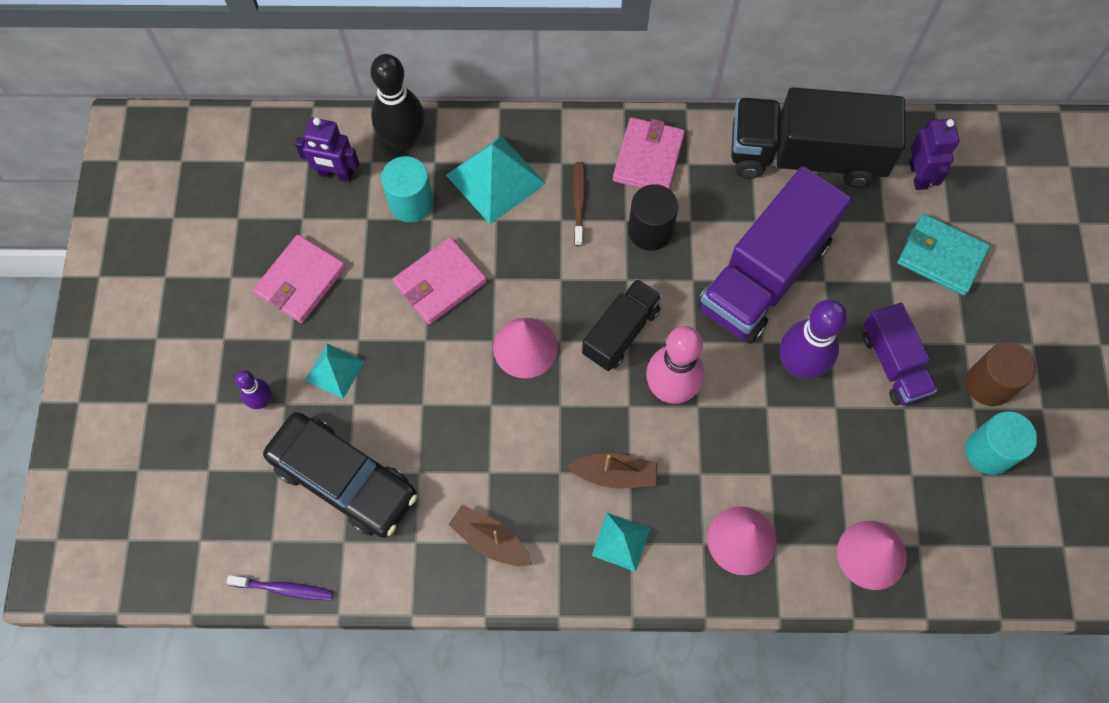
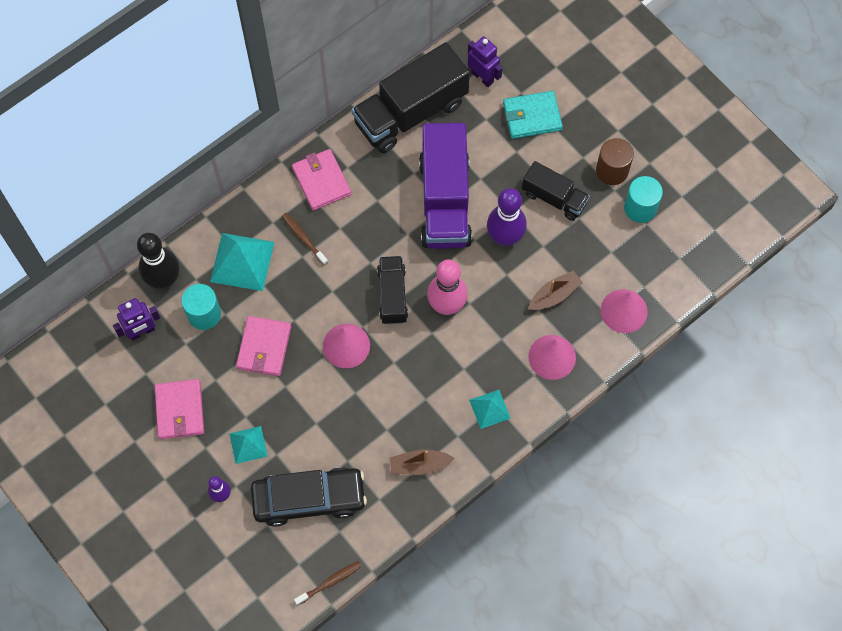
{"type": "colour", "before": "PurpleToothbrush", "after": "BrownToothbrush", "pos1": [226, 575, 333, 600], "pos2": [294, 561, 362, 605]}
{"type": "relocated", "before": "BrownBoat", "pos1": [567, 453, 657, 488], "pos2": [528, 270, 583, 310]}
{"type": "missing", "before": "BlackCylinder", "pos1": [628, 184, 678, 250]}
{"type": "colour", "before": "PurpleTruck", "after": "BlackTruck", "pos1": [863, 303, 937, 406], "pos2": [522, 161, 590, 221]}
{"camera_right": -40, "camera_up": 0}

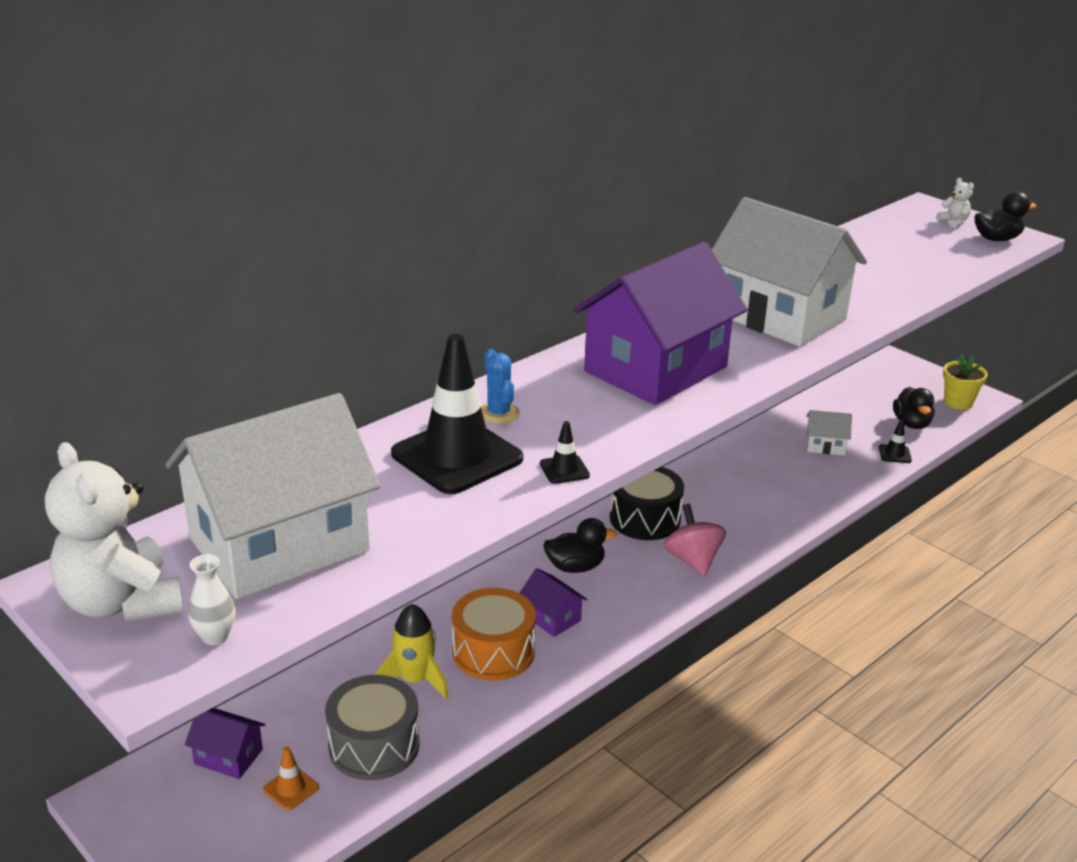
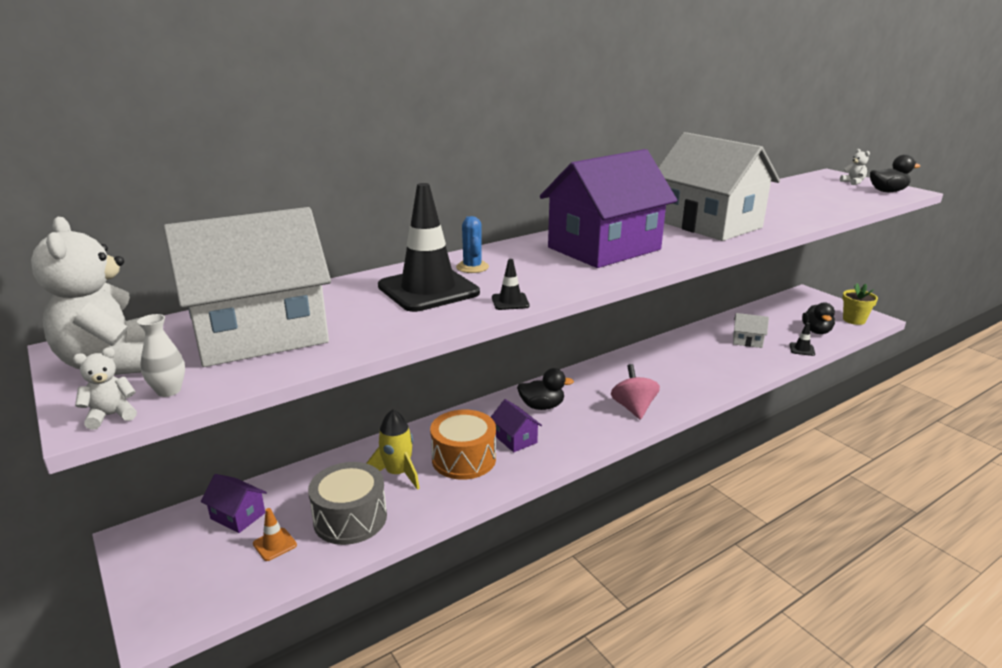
{"type": "missing", "before": "BlackDrum", "pos1": [610, 467, 684, 540]}
{"type": "appeared", "after": "WhiteTeddyBear", "pos2": [73, 347, 137, 430]}
{"camera_right": 10, "camera_up": -5}

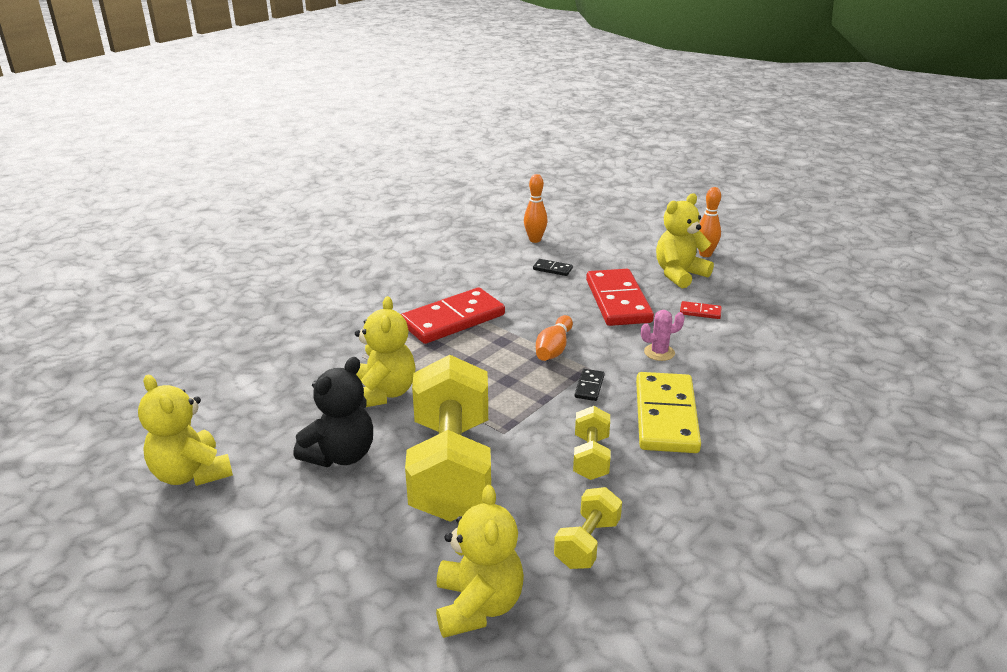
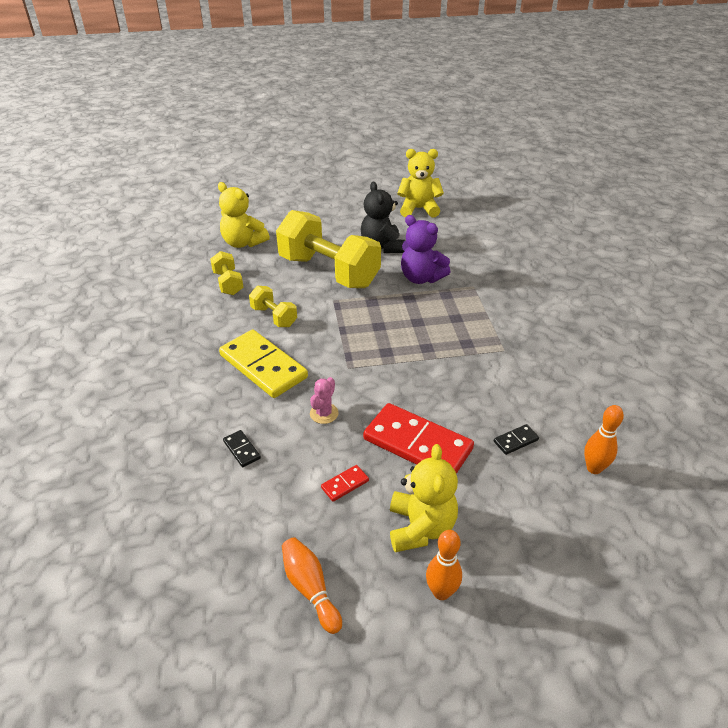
{"type": "colour", "before": "YellowTeddyBear", "after": "PurpleTeddyBear", "pos1": [355, 296, 416, 407], "pos2": [401, 215, 451, 284]}
{"type": "missing", "before": "RedDomino", "pos1": [401, 287, 505, 344]}
{"type": "relocated", "before": "OrangeBowlingPin", "pos1": [536, 315, 573, 361], "pos2": [282, 537, 342, 634]}
{"type": "relocated", "before": "BlackDomino", "pos1": [575, 369, 605, 401], "pos2": [223, 430, 261, 467]}
{"camera_right": 130, "camera_up": 10}

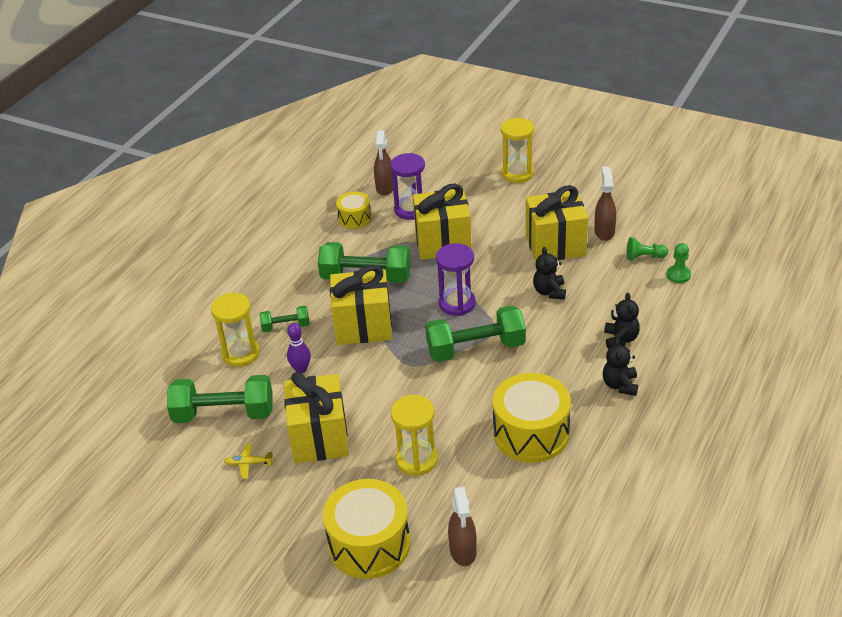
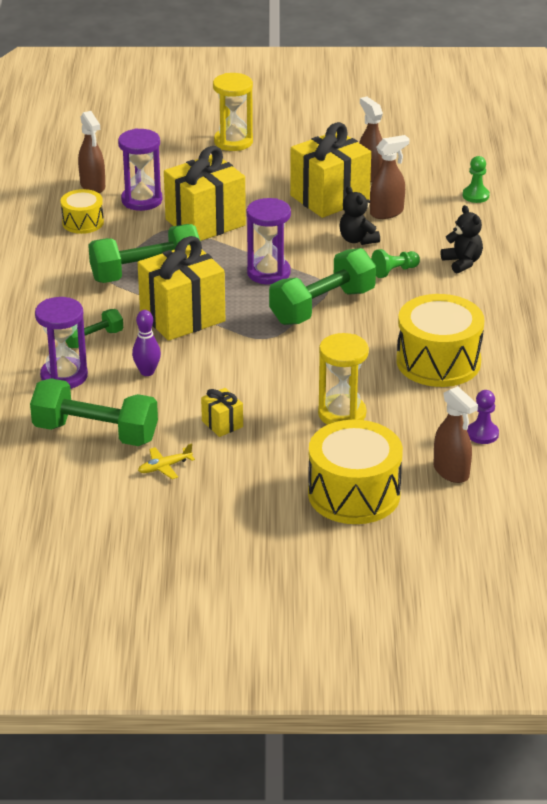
{"type": "spun", "before": "GreenDumbbell", "pos1": [167, 375, 272, 423], "pos2": [30, 378, 158, 446], "turn": 45}
{"type": "colour", "before": "YellowHourglass", "after": "PurpleHourglass", "pos1": [211, 293, 260, 367], "pos2": [35, 297, 88, 389]}
{"type": "size", "before": "YellowGift", "pos1": [284, 372, 349, 463], "pos2": [201, 388, 243, 437], "scale": 0.45}
{"type": "missing", "before": "BlackTeddyBear", "pos1": [603, 338, 638, 396]}
{"type": "relocated", "before": "GreenPawn", "pos1": [627, 237, 668, 261], "pos2": [371, 249, 420, 278]}
{"type": "appeared", "after": "BrownSprayBottle", "pos2": [370, 135, 409, 219]}
{"type": "appeared", "after": "PurplePawn", "pos2": [467, 390, 499, 444]}
{"camera_right": -30, "camera_up": -5}

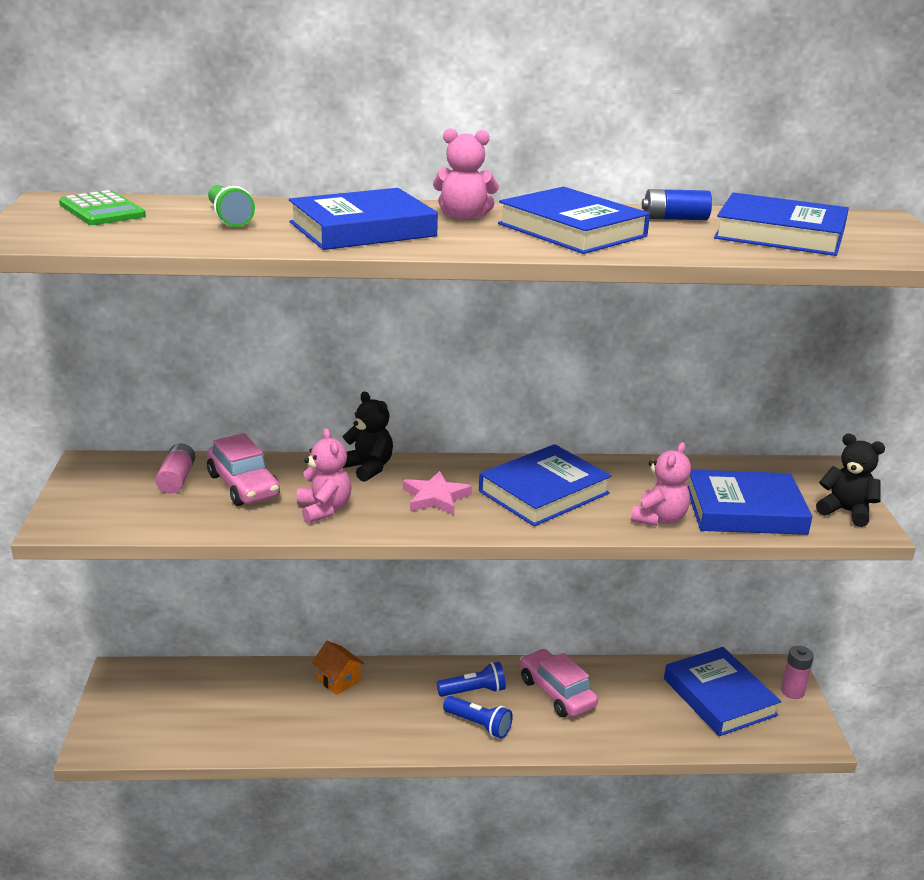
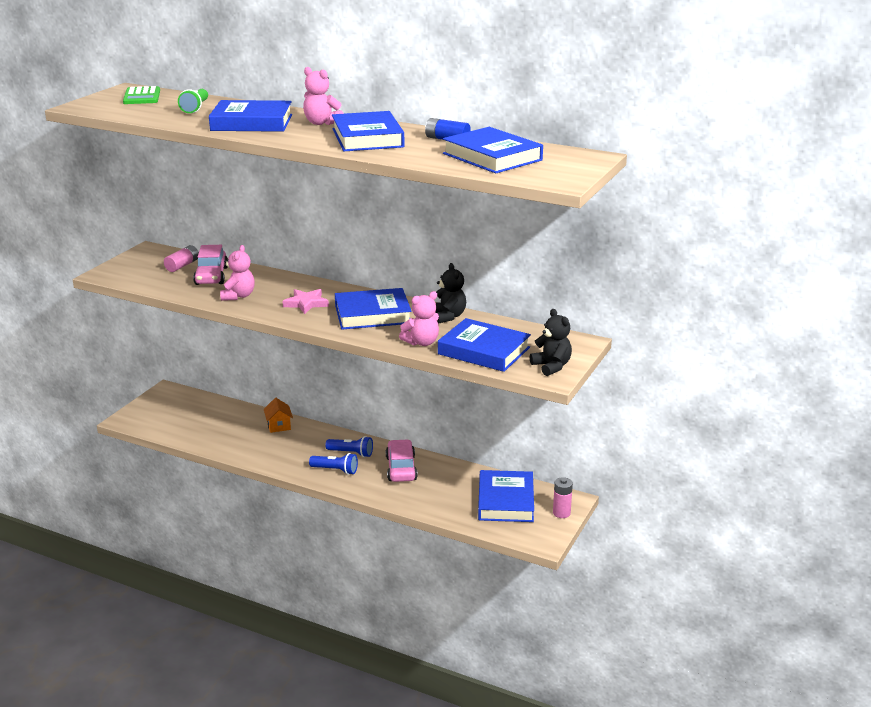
{"type": "relocated", "before": "BlackTeddyBear", "pos1": [342, 392, 393, 482], "pos2": [436, 263, 466, 324]}
{"type": "spun", "before": "BlueFlashlight", "pos1": [443, 696, 513, 739], "pos2": [309, 453, 358, 475], "turn": -45}
{"camera_right": 30, "camera_up": 0}

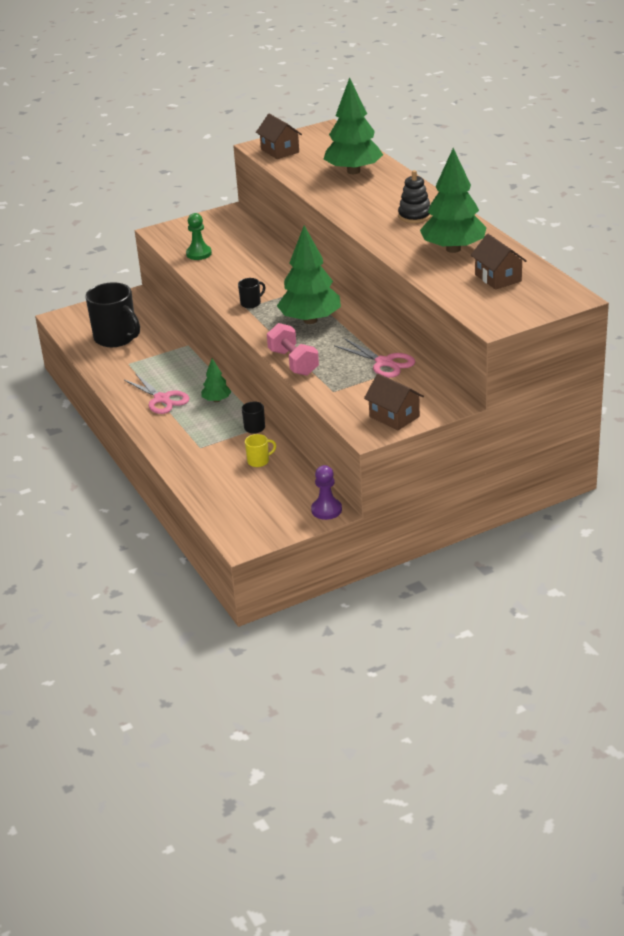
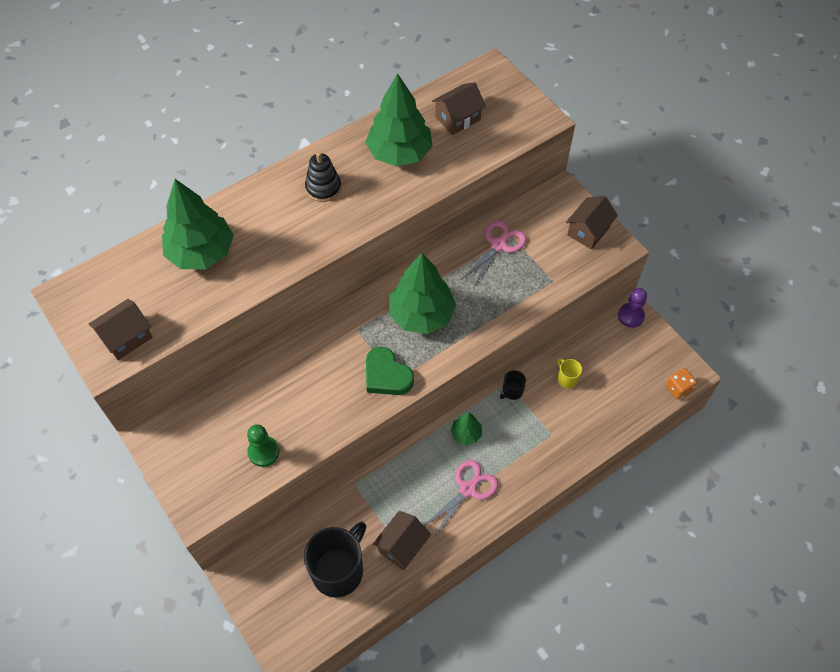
{"type": "exchanged", "before": "BlackMug", "after": "GreenHeart", "pos1": [238, 278, 265, 308], "pos2": [366, 347, 414, 395]}
{"type": "missing", "before": "PinkDumbbell", "pos1": [267, 323, 319, 376]}
{"type": "appeared", "after": "BrownHouse", "pos2": [373, 511, 431, 570]}
{"type": "appeared", "after": "OrangeDice", "pos2": [666, 368, 697, 399]}
{"camera_right": -100, "camera_up": 25}

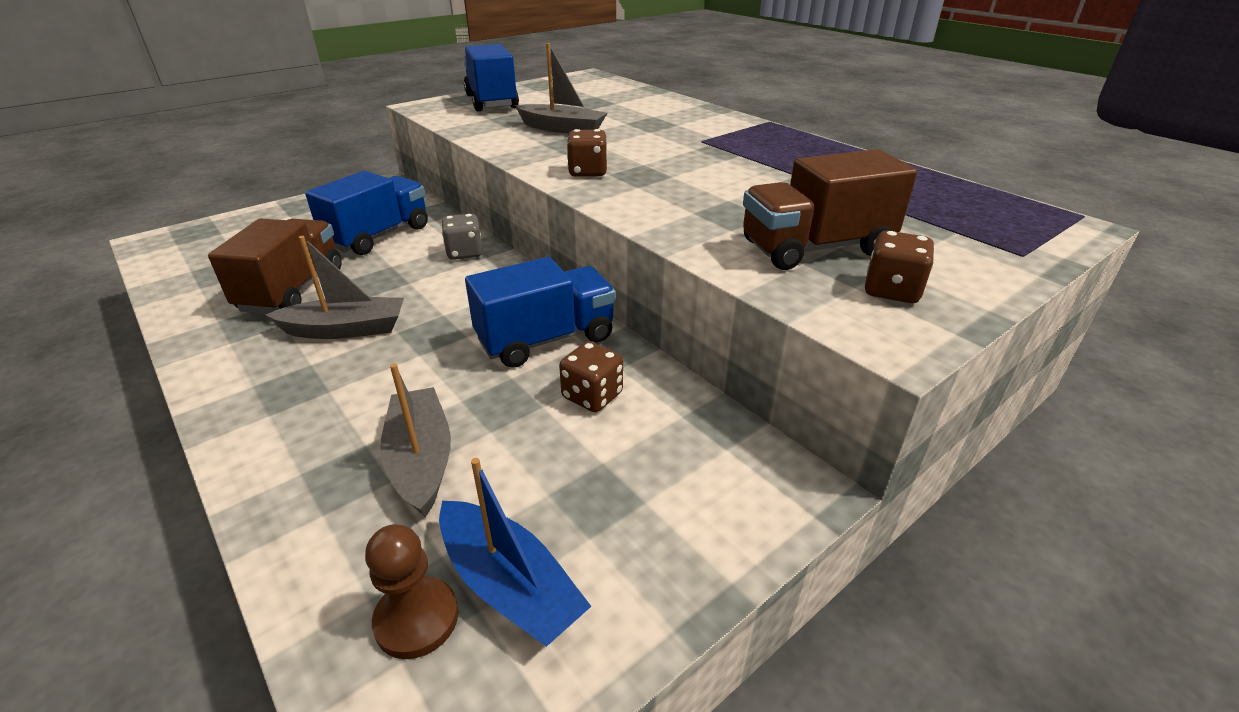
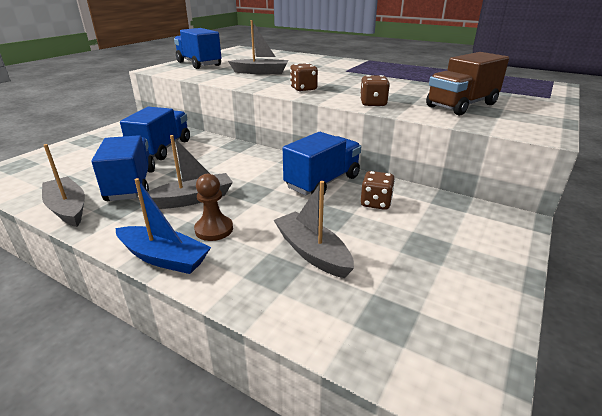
{"type": "colour", "before": "BrownTruck", "after": "BlueTruck", "pos1": [208, 219, 342, 314], "pos2": [91, 135, 155, 201]}
{"type": "relocated", "before": "BrownPawn", "pos1": [365, 524, 458, 659], "pos2": [194, 174, 233, 241]}
{"type": "relocated", "before": "BlueBoat", "pos1": [439, 458, 591, 647], "pos2": [115, 178, 211, 274]}
{"type": "missing", "before": "GreyDice", "pos1": [441, 214, 483, 260]}
{"type": "relocated", "before": "BrownDice", "pos1": [865, 231, 935, 303], "pos2": [360, 75, 390, 106]}
{"type": "appeared", "after": "GreyBoat", "pos2": [42, 144, 85, 227]}
{"camera_right": -20, "camera_up": -5}

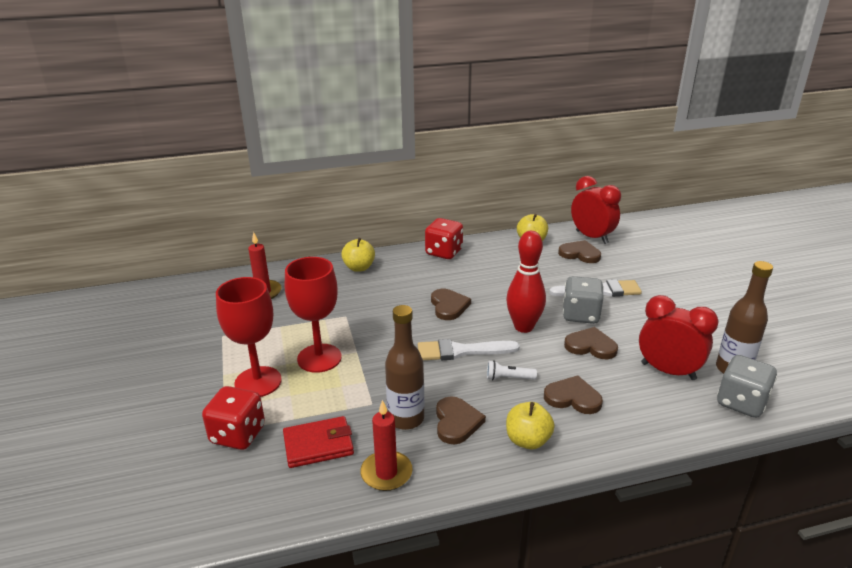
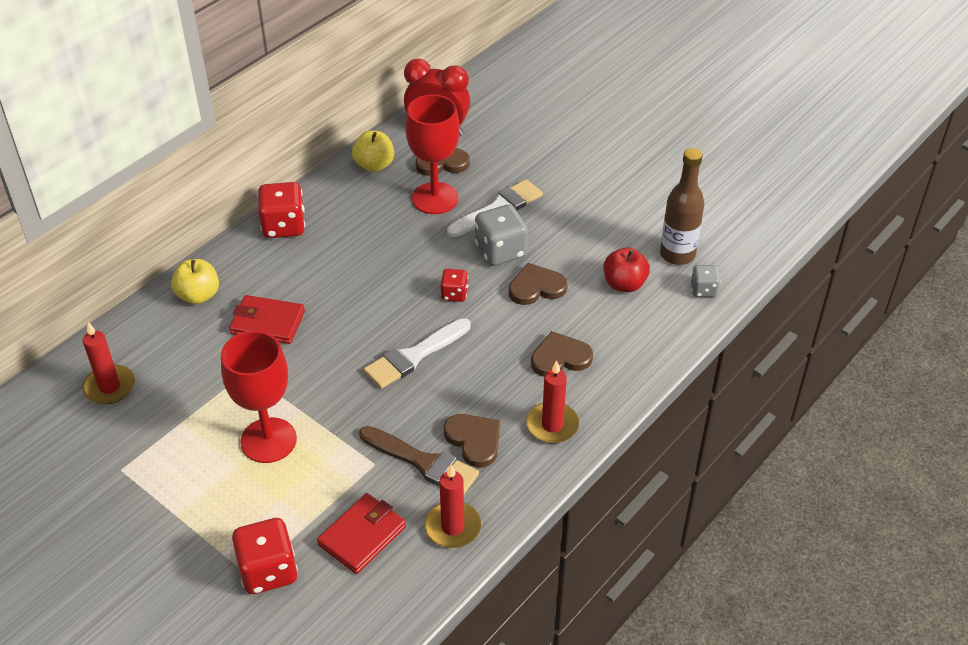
{"type": "relocated", "before": "RedGoblet", "pos1": [216, 277, 282, 397], "pos2": [405, 95, 460, 214]}
{"type": "exchanged", "before": "BrownBottle", "after": "BrownBrush", "pos1": [385, 305, 424, 430], "pos2": [359, 426, 479, 494]}
{"type": "missing", "before": "BrownHeart", "pos1": [431, 289, 471, 320]}
{"type": "missing", "before": "WhiteFlashlight", "pos1": [487, 360, 537, 381]}
{"type": "exchanged", "before": "RedBowlingPin", "after": "RedDice", "pos1": [506, 231, 546, 333], "pos2": [440, 268, 468, 302]}
{"type": "exchanged", "before": "YellowApple", "after": "RedCandle", "pos1": [506, 402, 555, 449], "pos2": [526, 360, 579, 443]}
{"type": "exchanged", "before": "RedClock", "after": "RedApple", "pos1": [639, 295, 719, 380], "pos2": [604, 247, 650, 292]}
{"type": "size", "before": "GreyDice", "pos1": [717, 355, 777, 418], "pos2": [691, 265, 720, 297], "scale": 0.57}
{"type": "appeared", "after": "RedWallet", "pos2": [229, 295, 305, 344]}
{"camera_right": -35, "camera_up": 15}

